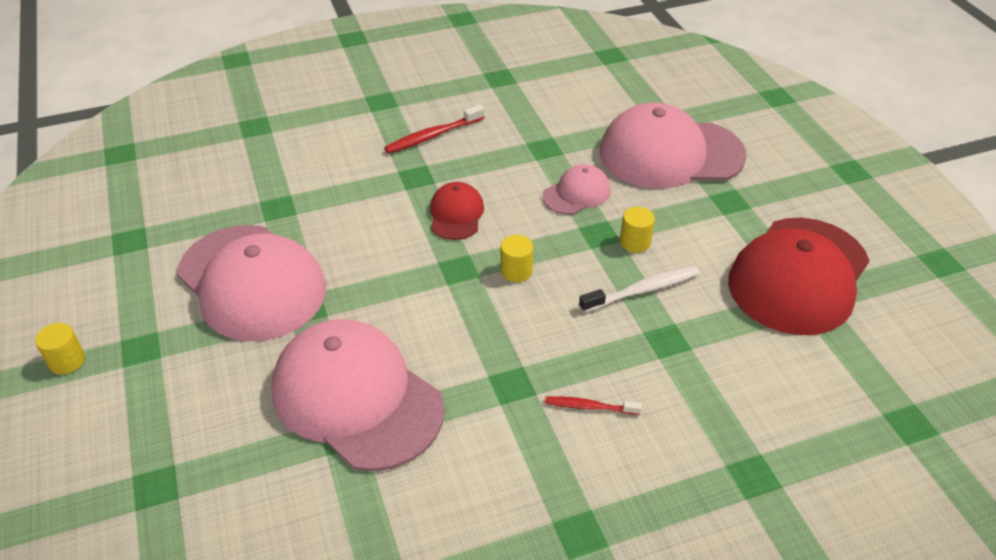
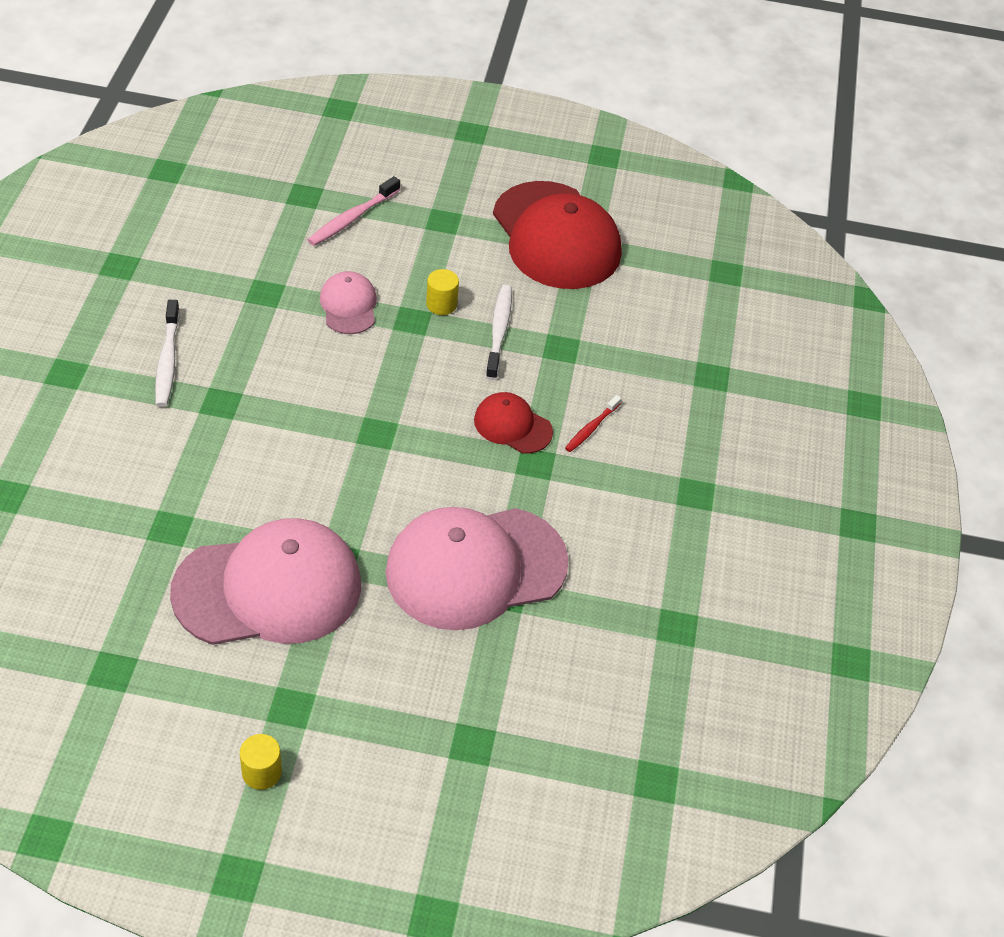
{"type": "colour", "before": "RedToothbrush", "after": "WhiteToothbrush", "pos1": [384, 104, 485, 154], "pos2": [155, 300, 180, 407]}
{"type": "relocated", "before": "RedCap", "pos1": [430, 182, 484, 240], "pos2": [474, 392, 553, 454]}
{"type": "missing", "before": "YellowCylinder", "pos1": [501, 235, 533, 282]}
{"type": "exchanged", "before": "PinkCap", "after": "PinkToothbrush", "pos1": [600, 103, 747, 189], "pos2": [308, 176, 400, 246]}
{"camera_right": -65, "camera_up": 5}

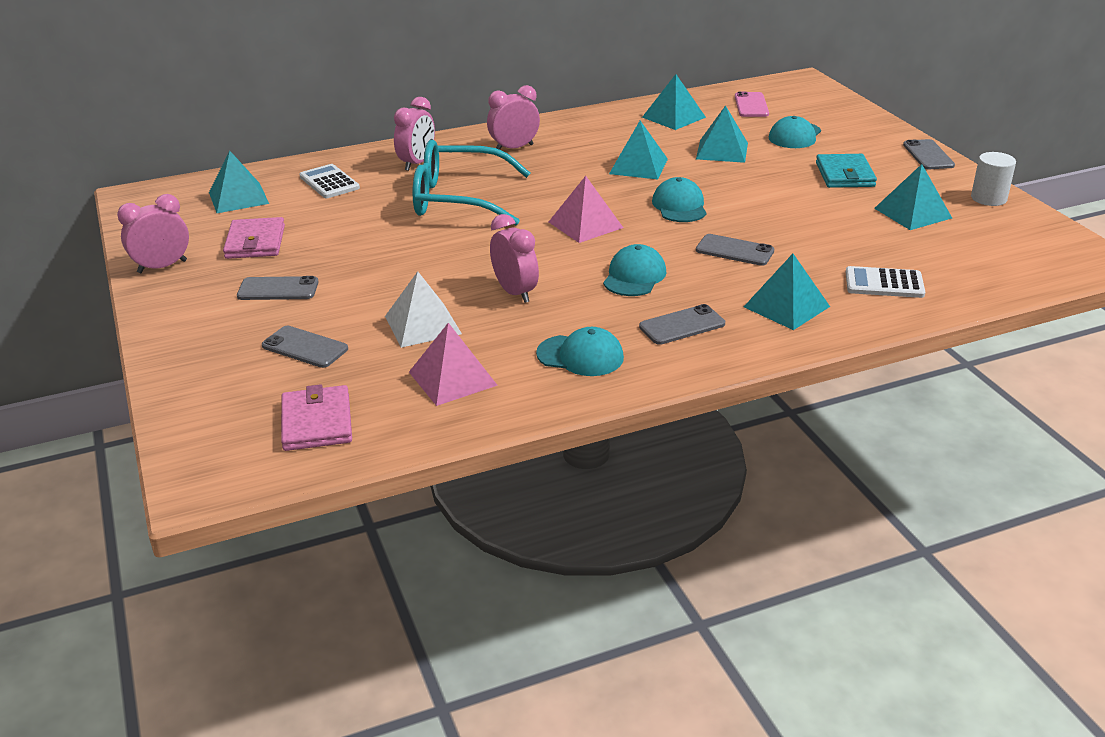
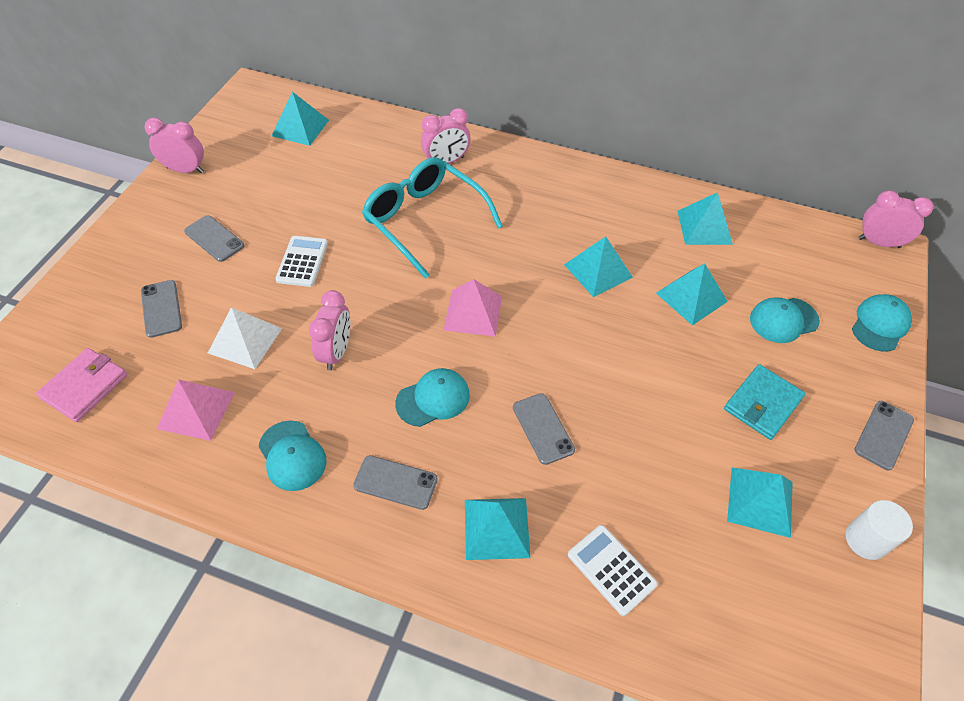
{"type": "missing", "before": "PinkWallet", "pos1": [223, 217, 285, 259]}
{"type": "relocated", "before": "WhiteCalculator", "pos1": [299, 164, 360, 198], "pos2": [275, 236, 328, 287]}
{"type": "relocated", "before": "PinkClock", "pos1": [487, 85, 540, 150], "pos2": [859, 190, 933, 248]}
{"type": "relocated", "before": "TurquoiseCap", "pos1": [652, 177, 707, 222], "pos2": [852, 294, 912, 352]}
{"type": "missing", "before": "PinkPhone", "pos1": [735, 92, 769, 117]}
{"camera_right": 40, "camera_up": 20}

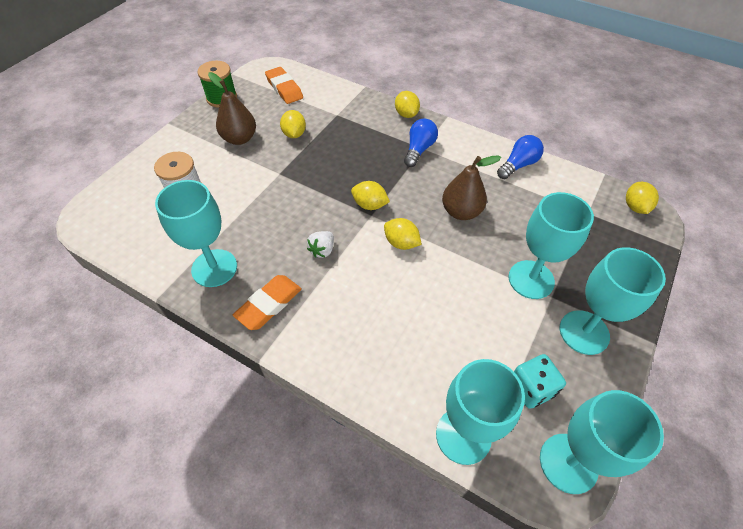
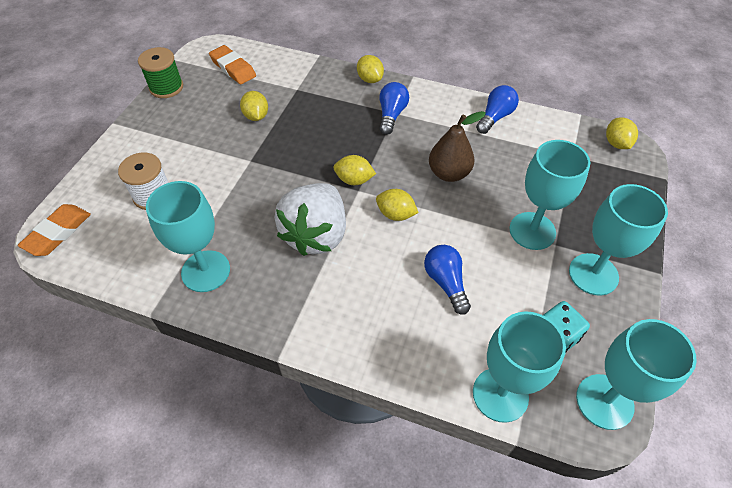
{"type": "missing", "before": "BrownPear", "pos1": [208, 72, 256, 145]}
{"type": "relocated", "before": "OrangeEraser", "pos1": [233, 275, 302, 330], "pos2": [17, 204, 91, 256]}
{"type": "size", "before": "WhiteStrawberry", "pos1": [307, 231, 334, 258], "pos2": [274, 183, 346, 256], "scale": 2.44}
{"type": "appeared", "after": "BlueLightBulb", "pos2": [424, 245, 471, 314]}
{"camera_right": -10, "camera_up": 0}

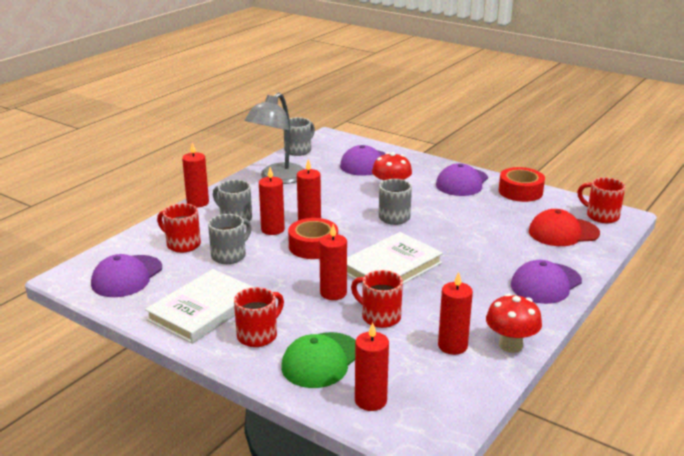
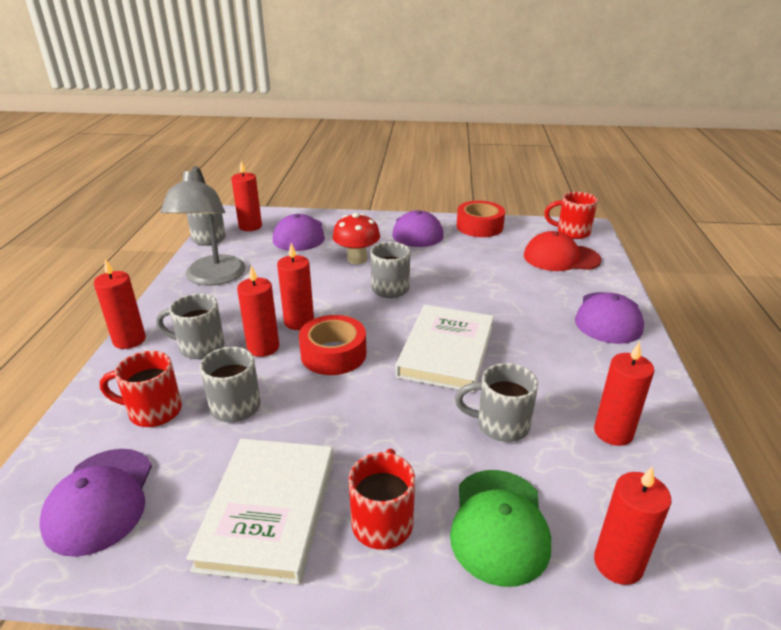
{"type": "relocated", "before": "RedCandle", "pos1": [319, 224, 347, 300], "pos2": [231, 161, 262, 231]}
{"type": "colour", "before": "RedMug", "after": "GreyMug", "pos1": [351, 270, 403, 328], "pos2": [455, 363, 538, 442]}
{"type": "missing", "before": "RedMushroom", "pos1": [486, 293, 542, 353]}
{"type": "spun", "before": "RedCap", "pos1": [529, 209, 600, 246], "pos2": [524, 231, 601, 271], "turn": 45}
{"camera_right": -30, "camera_up": 5}

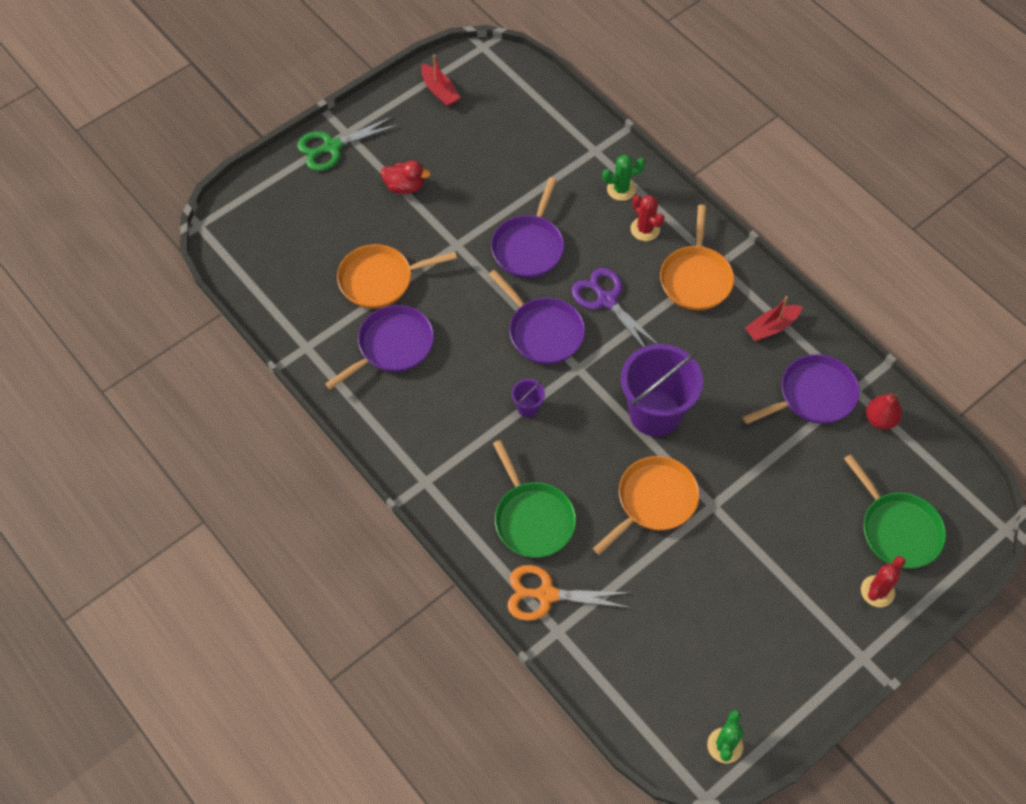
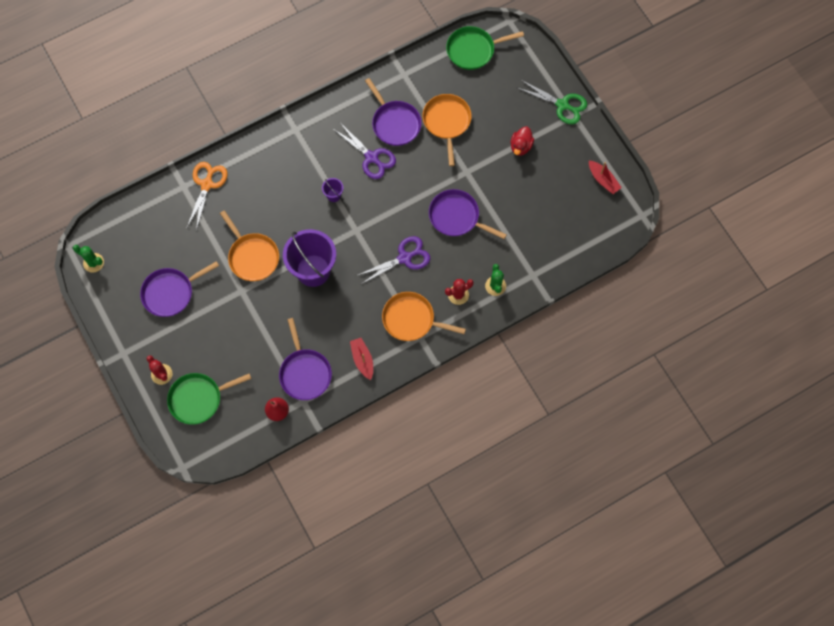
{"type": "spun", "before": "GreenScissors", "pos1": [297, 116, 399, 171], "pos2": [517, 80, 587, 125], "turn": 135}
{"type": "spun", "before": "RedBoat", "pos1": [421, 55, 460, 107], "pos2": [589, 161, 622, 194], "turn": -105}
{"type": "relocated", "before": "PurplePan", "pos1": [489, 270, 585, 364], "pos2": [140, 261, 219, 317]}
{"type": "relocated", "before": "GreenPan", "pos1": [493, 440, 576, 558], "pos2": [446, 26, 524, 70]}
{"type": "appeared", "after": "PurpleScissors", "pos2": [333, 123, 396, 179]}
{"camera_right": 100, "camera_up": 10}

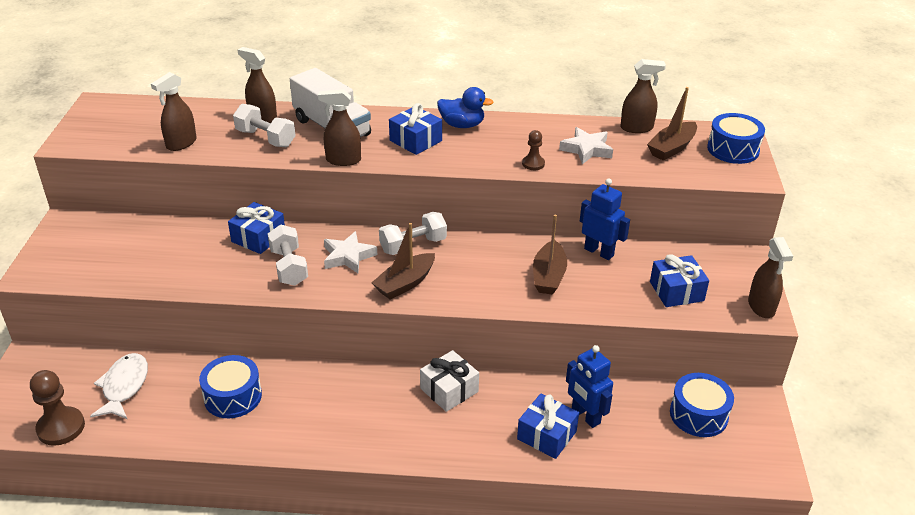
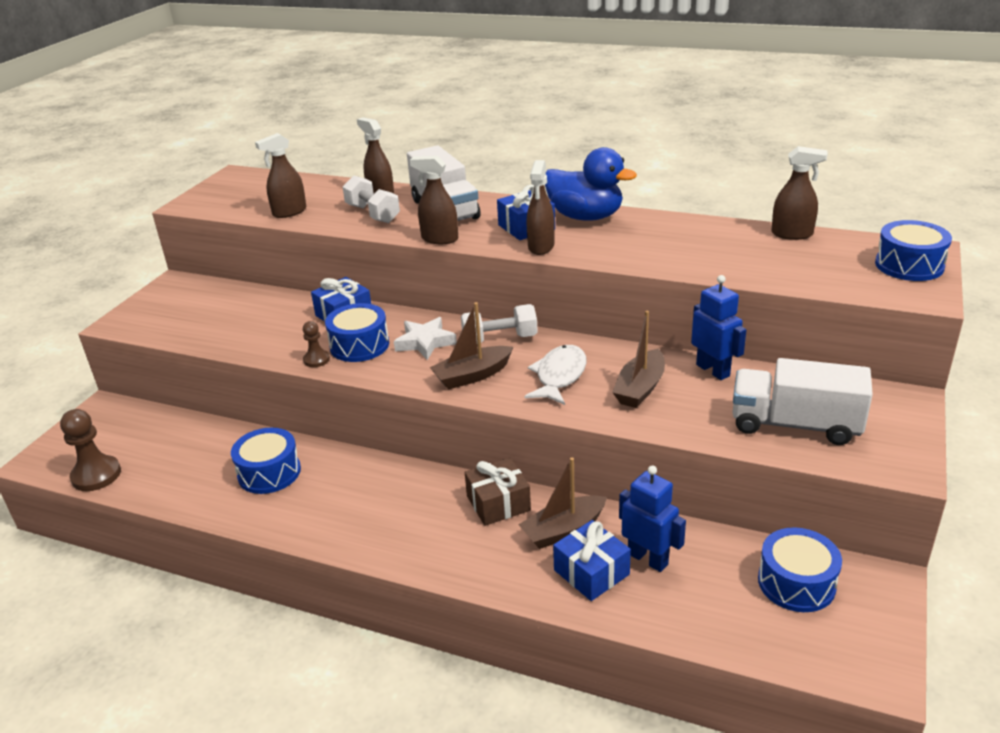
{"type": "relocated", "before": "WhiteFish", "pos1": [90, 353, 148, 419], "pos2": [524, 345, 587, 405]}
{"type": "exchanged", "before": "WhiteDumbbell", "after": "BlueDrum", "pos1": [268, 225, 308, 286], "pos2": [325, 303, 389, 362]}
{"type": "colour", "before": "WhiteGift", "after": "BrownGift", "pos1": [420, 350, 479, 412], "pos2": [465, 458, 531, 526]}
{"type": "size", "before": "BlueDuck", "pos1": [437, 87, 494, 128], "pos2": [545, 147, 637, 221], "scale": 1.51}
{"type": "relocated", "before": "BrownPawn", "pos1": [522, 130, 545, 170], "pos2": [303, 321, 330, 367]}
{"type": "missing", "before": "WhiteStar", "pos1": [559, 127, 613, 164]}
{"type": "spun", "before": "BlueRobot", "pos1": [566, 345, 613, 428], "pos2": [619, 466, 686, 572], "turn": 150}
{"type": "relocated", "before": "BrownBoat", "pos1": [647, 87, 697, 161], "pos2": [519, 457, 607, 549]}
{"type": "exchanged", "before": "BlueGift", "after": "WhiteTruck", "pos1": [650, 254, 709, 307], "pos2": [732, 358, 873, 445]}
{"type": "relocated", "before": "BrownSprayBottle", "pos1": [748, 237, 793, 318], "pos2": [526, 160, 554, 255]}
{"camera_right": 20, "camera_up": -5}

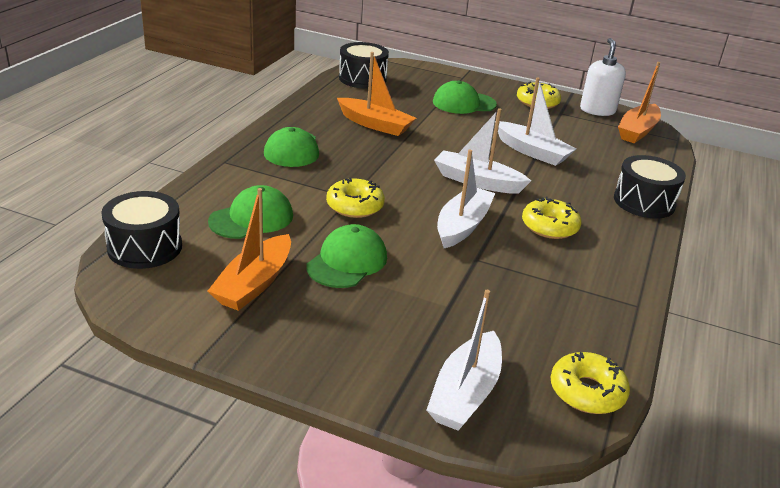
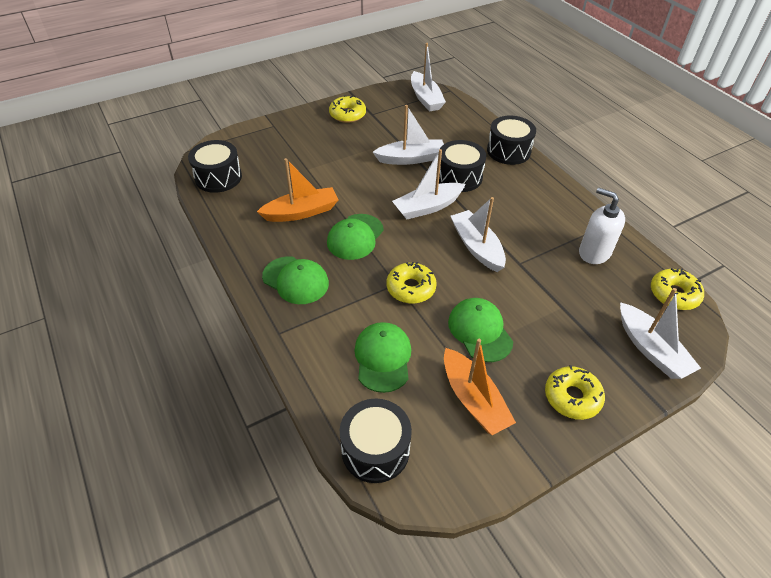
{"type": "relocated", "before": "GreenCap", "pos1": [433, 81, 497, 114], "pos2": [327, 214, 384, 260]}
{"type": "relocated", "before": "YellowDonut", "pos1": [522, 197, 582, 239], "pos2": [545, 365, 605, 420]}
{"type": "relocated", "before": "WhiteSoapDispenser", "pos1": [580, 38, 626, 116], "pos2": [579, 188, 625, 264]}
{"type": "colour", "before": "OrangeBoat", "after": "WhiteBoat", "pos1": [618, 62, 661, 143], "pos2": [411, 43, 446, 112]}
{"type": "appeared", "after": "BlackDrum", "pos2": [439, 140, 486, 192]}
{"camera_right": -50, "camera_up": 15}

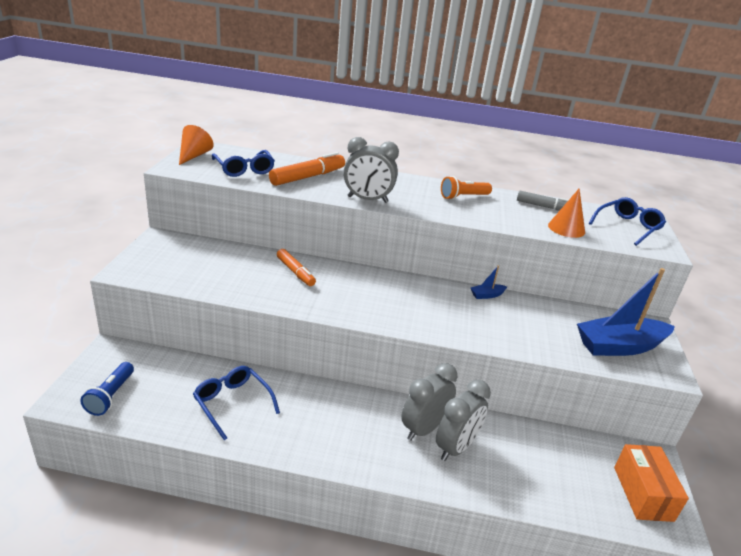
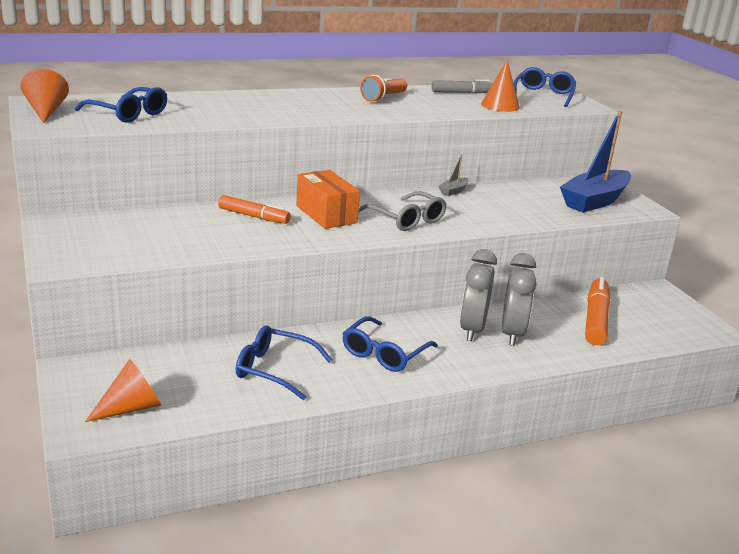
{"type": "exchanged", "before": "BlueFlashlight", "after": "OrangeCone", "pos1": [80, 362, 134, 416], "pos2": [85, 359, 161, 422]}
{"type": "relocated", "before": "OrangeMarker", "pos1": [269, 152, 345, 186], "pos2": [585, 277, 610, 345]}
{"type": "missing", "before": "GreyClock", "pos1": [343, 137, 399, 203]}
{"type": "colour", "before": "BlueBoat", "after": "GreyBoat", "pos1": [471, 265, 507, 299], "pos2": [439, 154, 469, 196]}
{"type": "relocated", "before": "OrangeBox", "pos1": [614, 444, 689, 522], "pos2": [296, 170, 360, 229]}
{"type": "appeared", "after": "BlueGlasses", "pos2": [342, 316, 438, 372]}
{"type": "appeared", "after": "GreyGlasses", "pos2": [358, 191, 446, 231]}
{"camera_right": -30, "camera_up": -5}

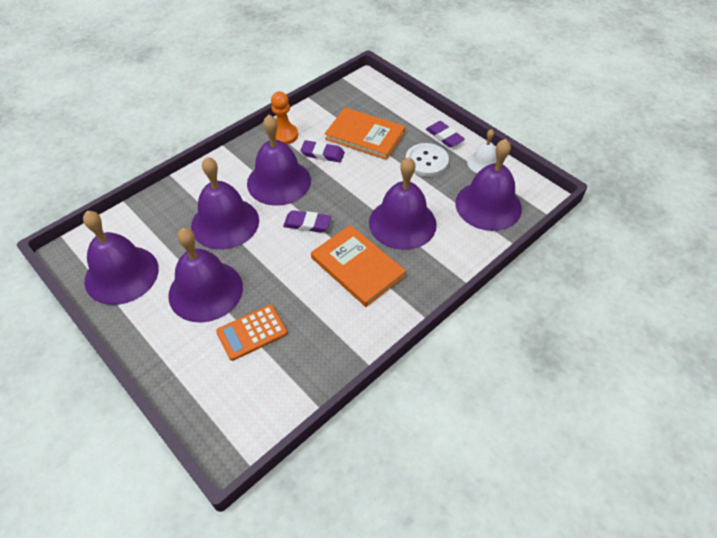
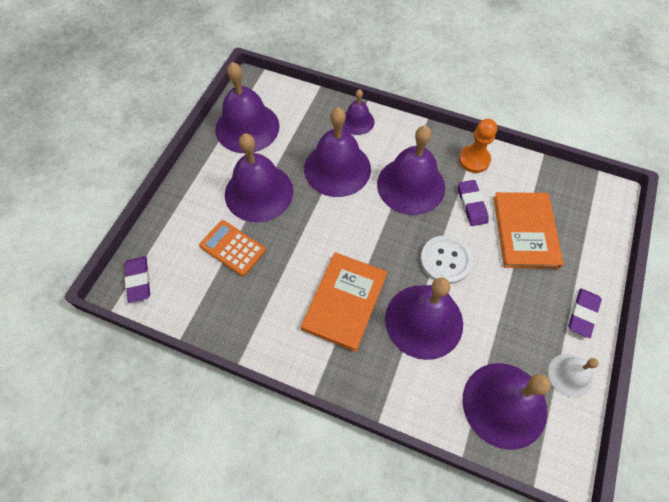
{"type": "relocated", "before": "PurpleEraser", "pos1": [283, 210, 331, 233], "pos2": [125, 256, 150, 303]}
{"type": "relocated", "before": "WhiteButton", "pos1": [406, 143, 449, 177], "pos2": [420, 235, 473, 284]}
{"type": "appeared", "after": "PurpleBell", "pos2": [342, 89, 374, 135]}
{"camera_right": 65, "camera_up": 10}

